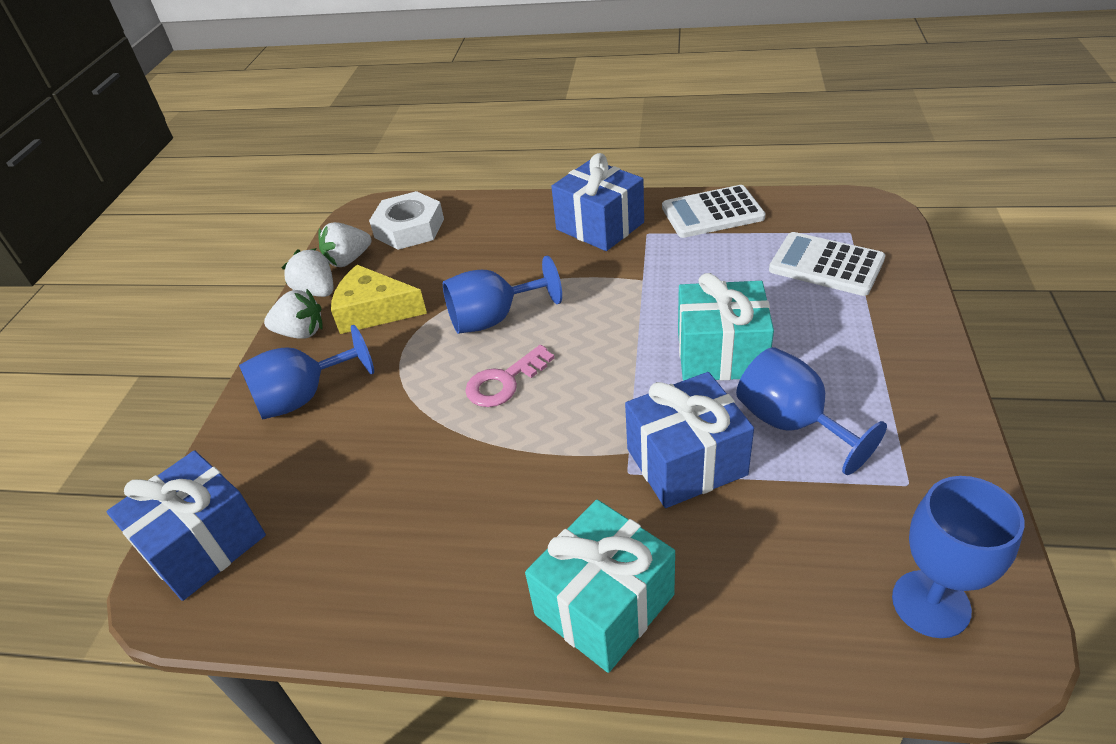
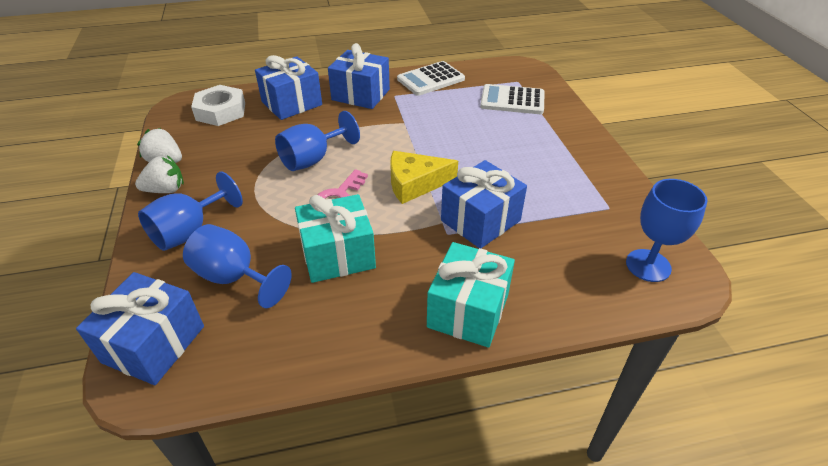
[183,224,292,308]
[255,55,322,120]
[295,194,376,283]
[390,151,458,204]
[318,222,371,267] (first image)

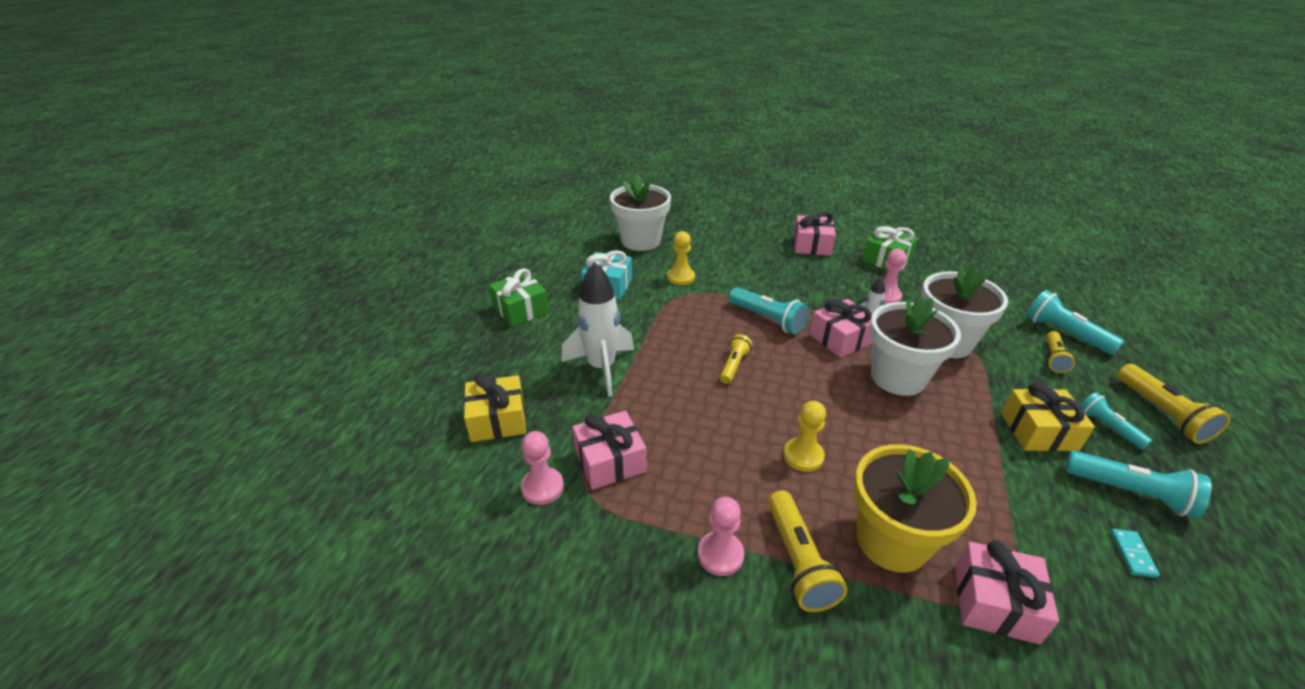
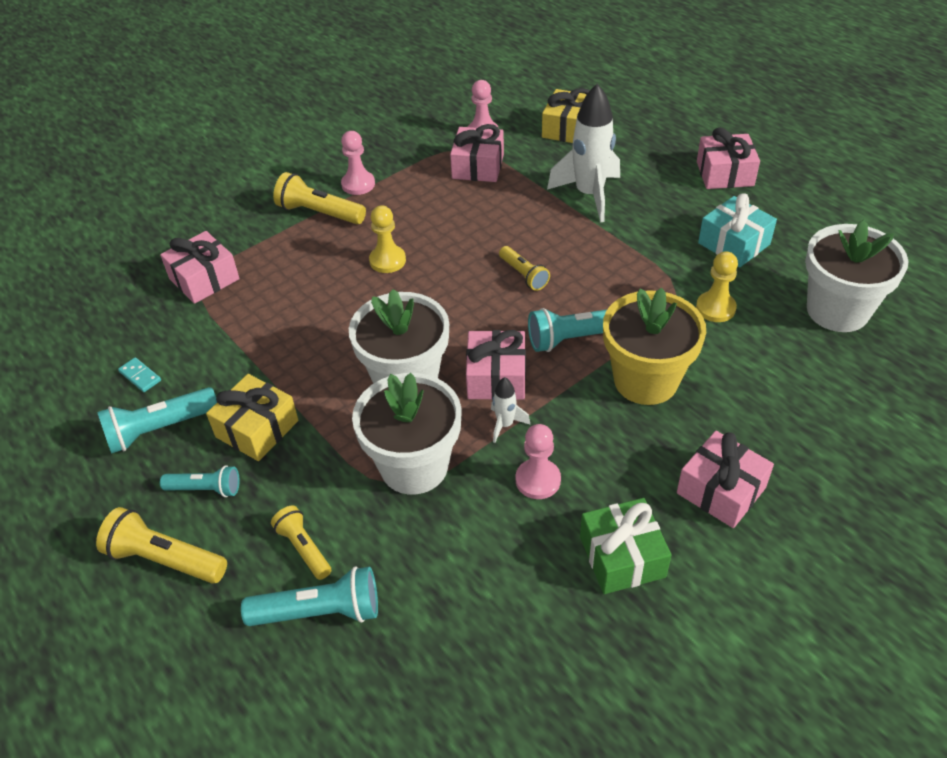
[603,288,706,405]
[697,127,760,189]

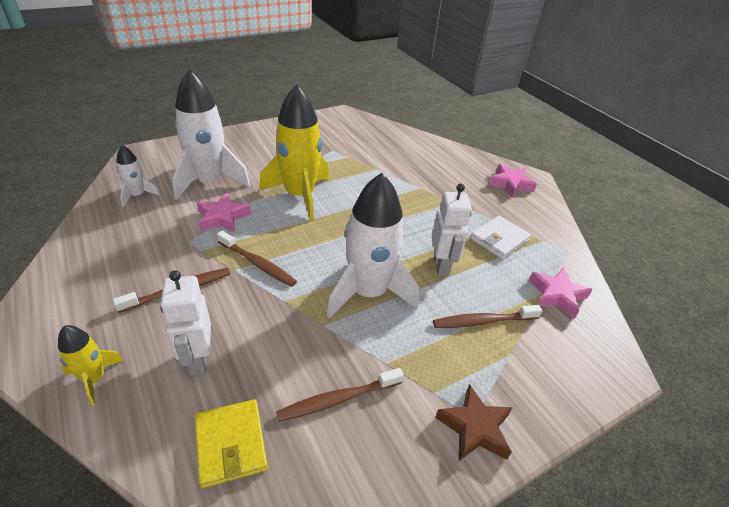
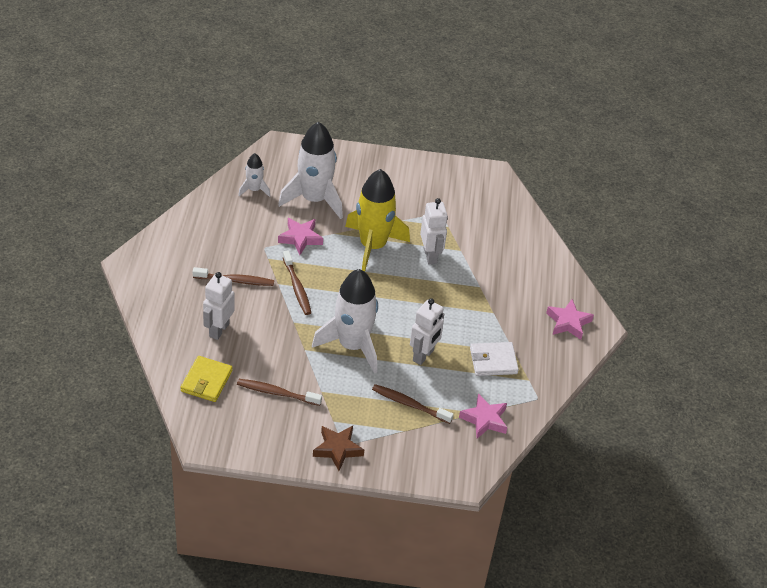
[420,198,448,264]
[58,325,124,406] (first image)

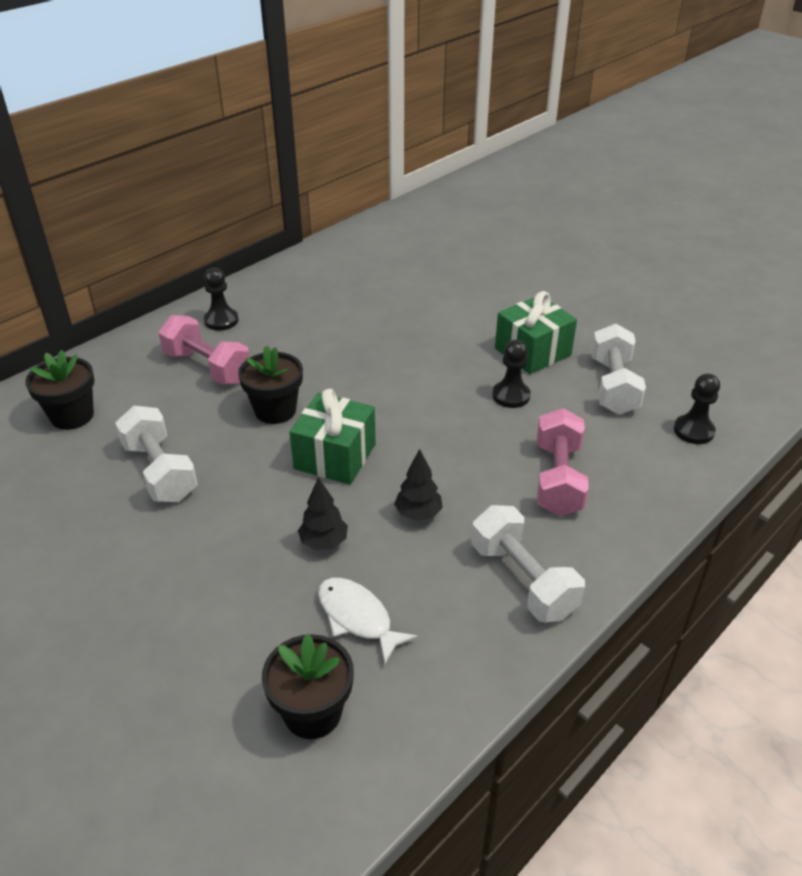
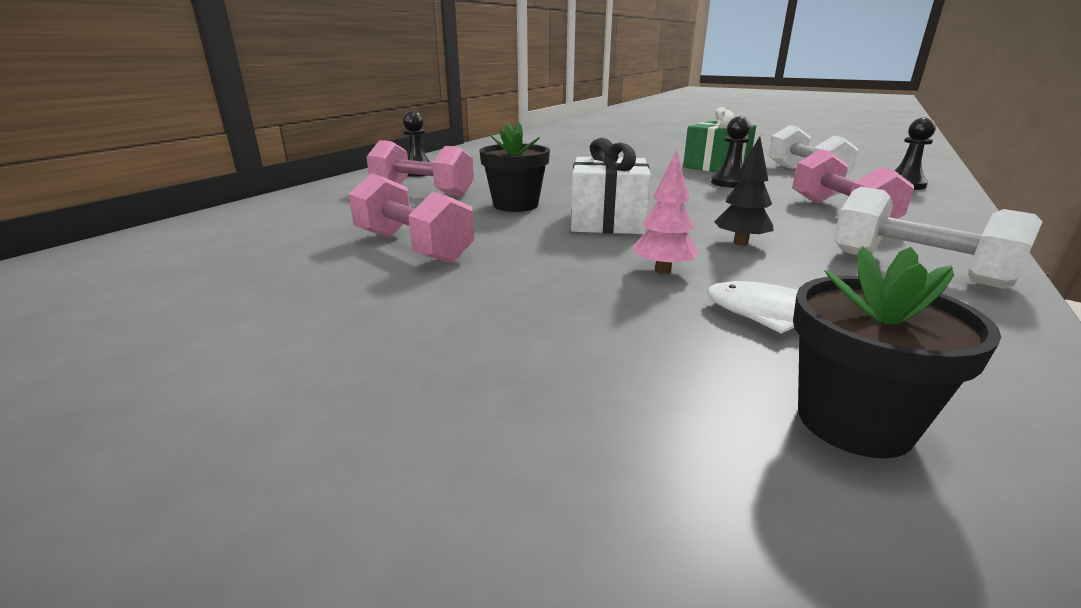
[349,173,474,264]
[571,138,651,234]
[633,150,699,274]
[25,350,95,430] (first image)

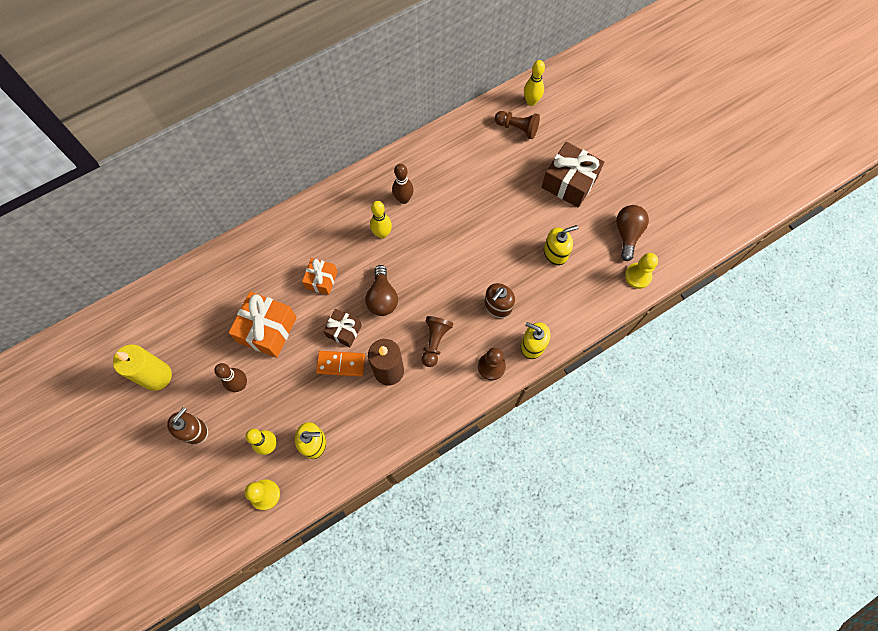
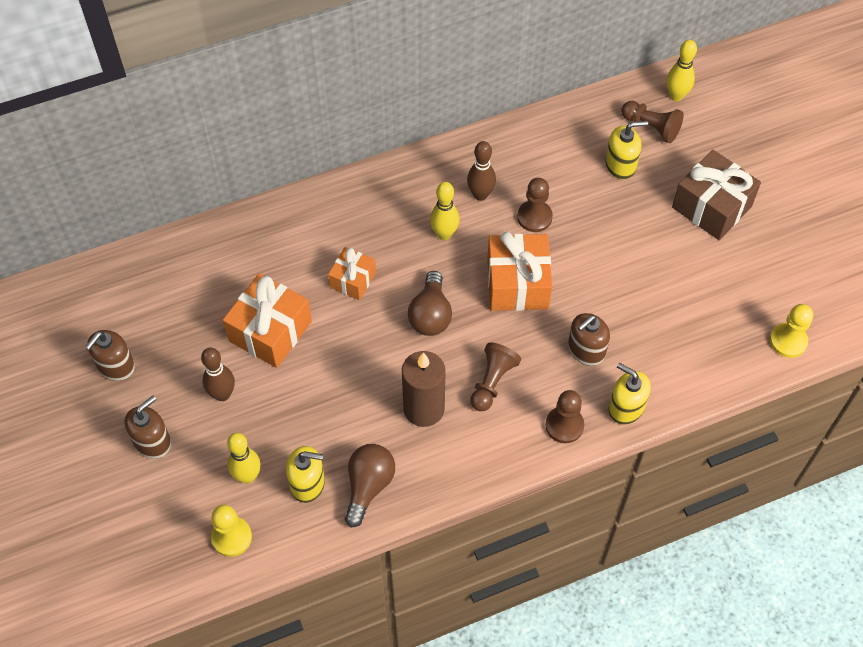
[85,330,135,381]
[345,444,395,527]
[487,231,552,311]
[517,178,553,232]
[605,121,648,180]
[316,351,365,377] (first image)
[323,309,362,347] (first image)

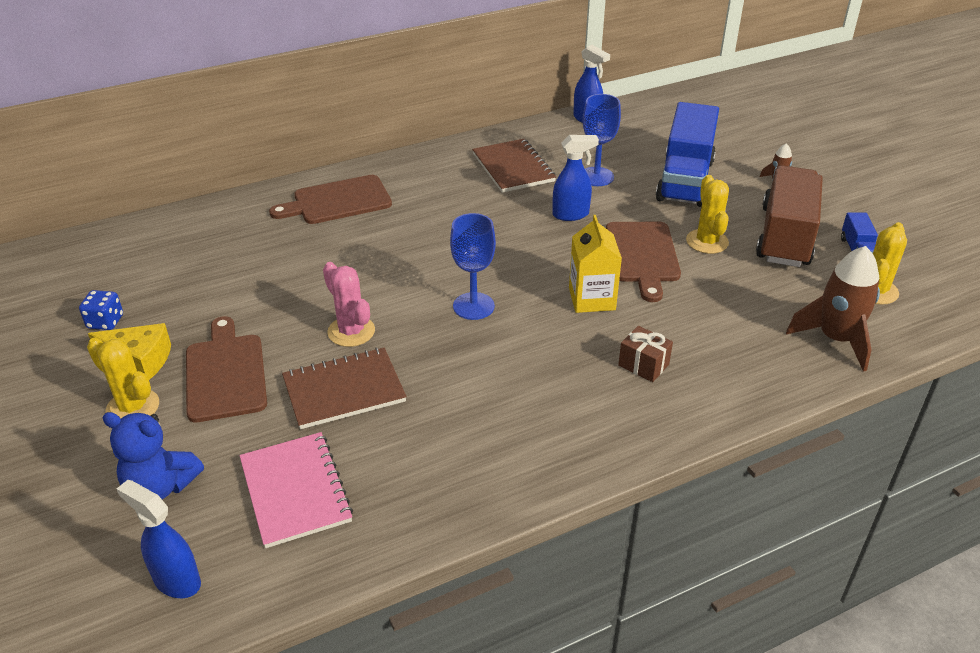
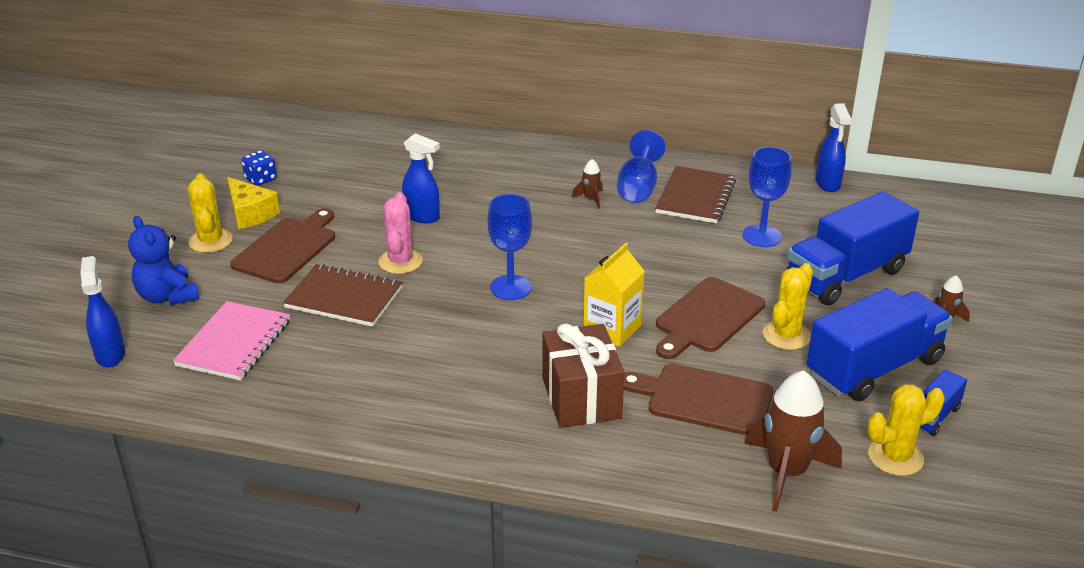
[402,133,440,223]
[543,323,624,428]
[572,159,603,209]
[617,130,665,203]
[624,364,773,436]
[807,288,953,402]

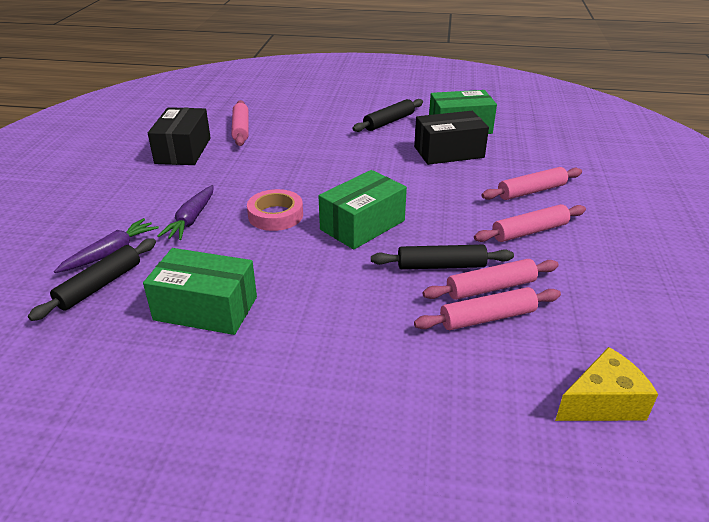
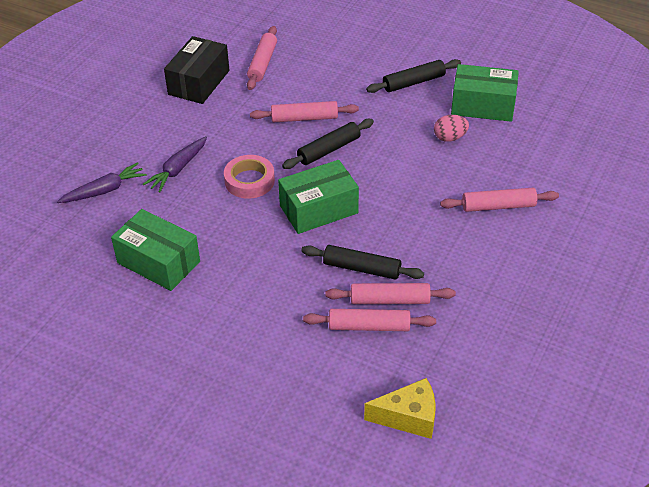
[250,101,359,122]
[282,119,374,169]
[434,115,469,142]

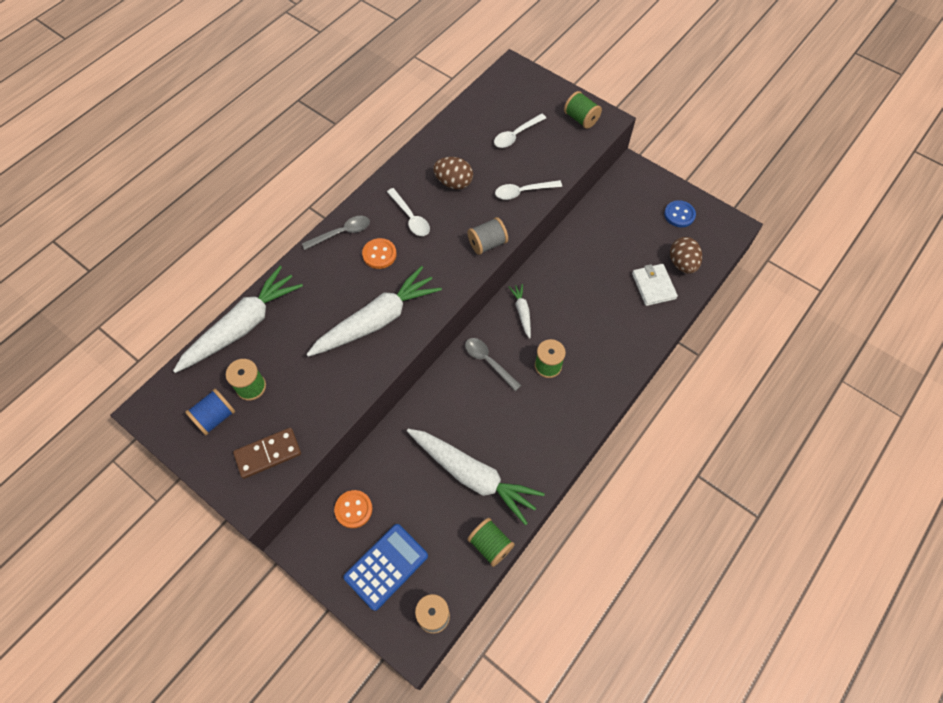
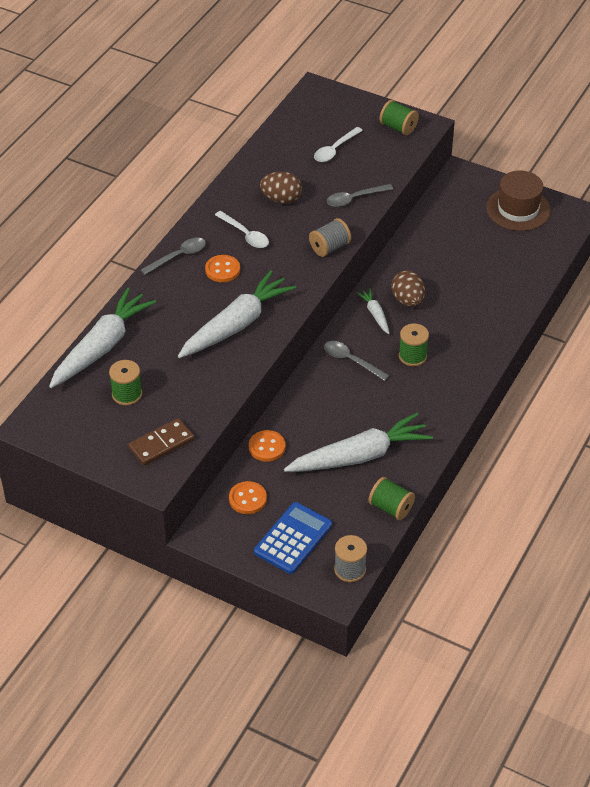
[249,430,286,462]
[284,413,433,472]
[327,184,393,207]
[391,270,425,307]
[486,171,551,231]
[185,389,235,435] (first image)
[632,264,678,306] (first image)

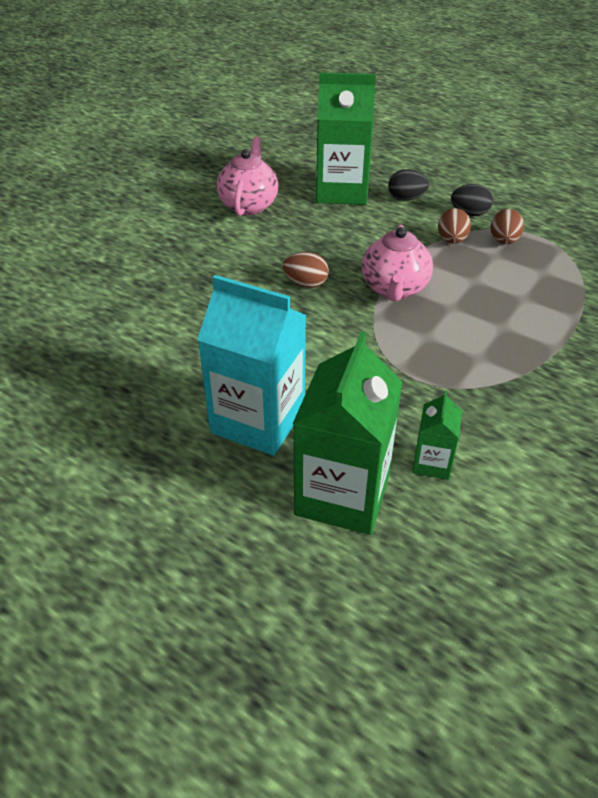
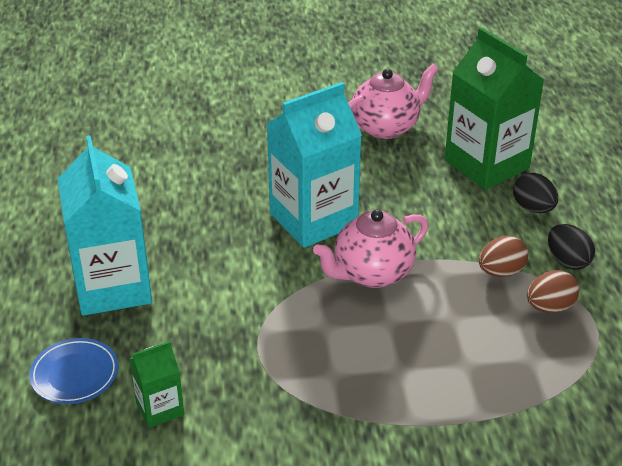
[29,338,118,404]
[266,82,362,248]

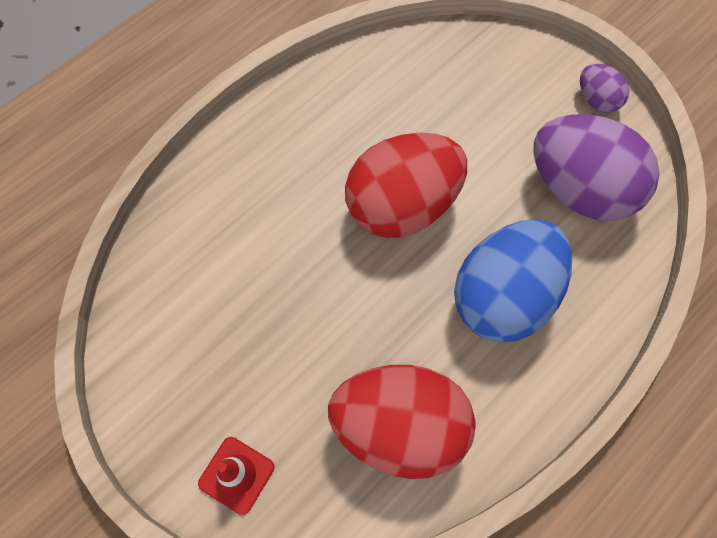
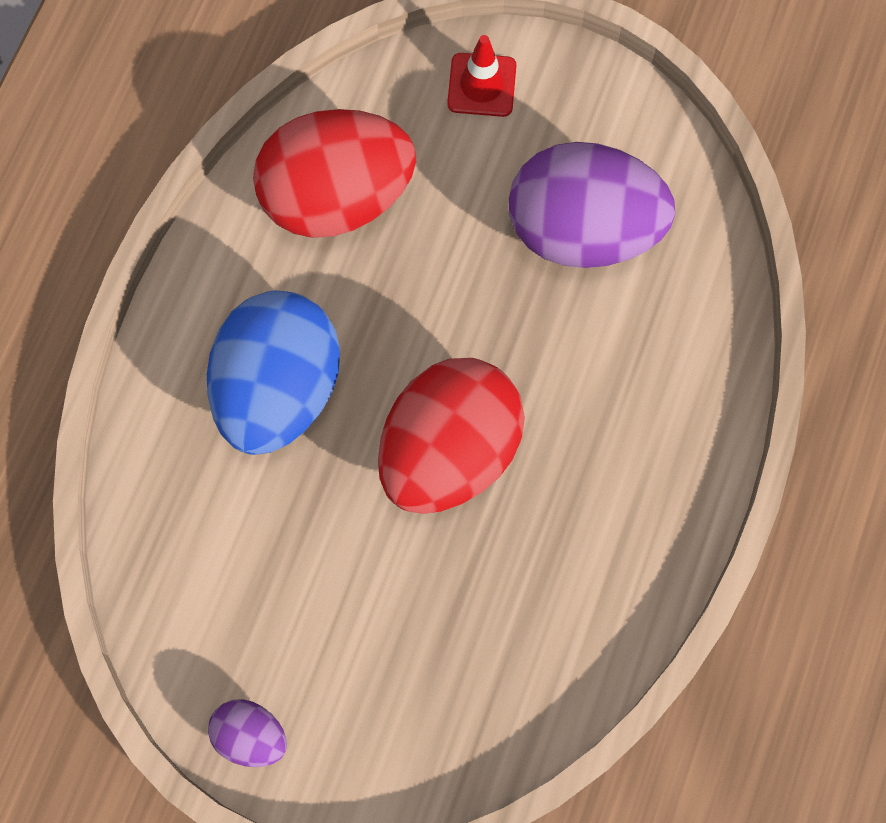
[509,142,676,268]

